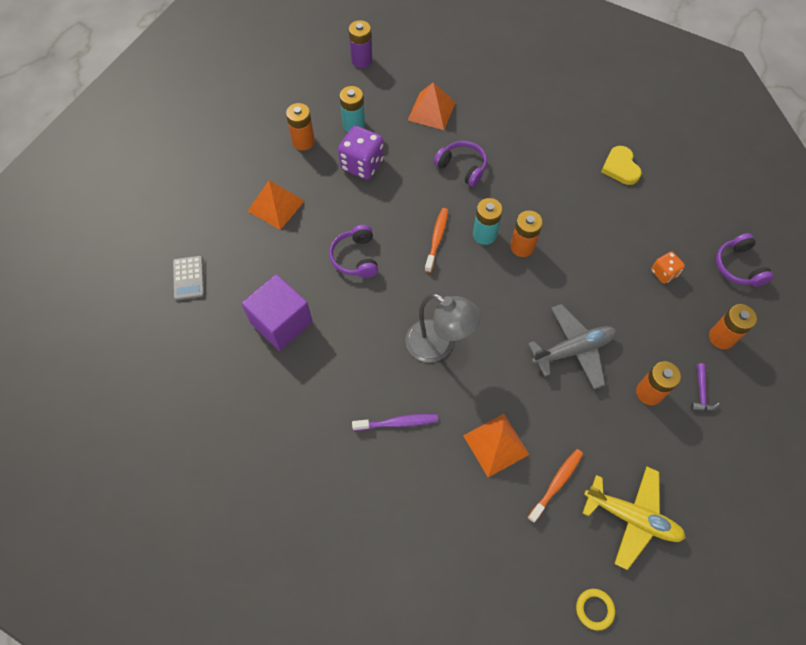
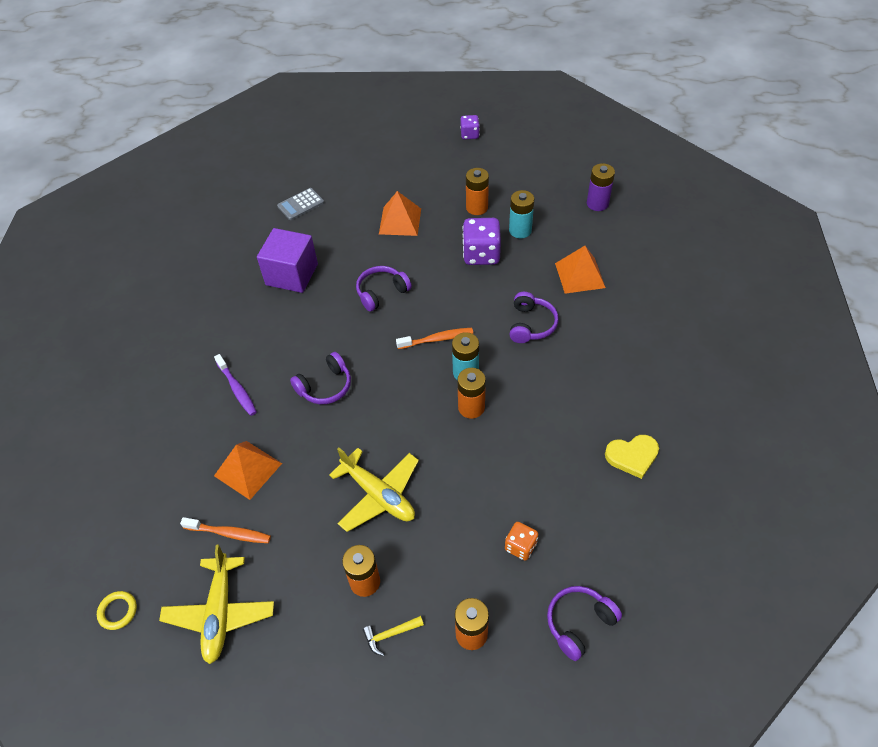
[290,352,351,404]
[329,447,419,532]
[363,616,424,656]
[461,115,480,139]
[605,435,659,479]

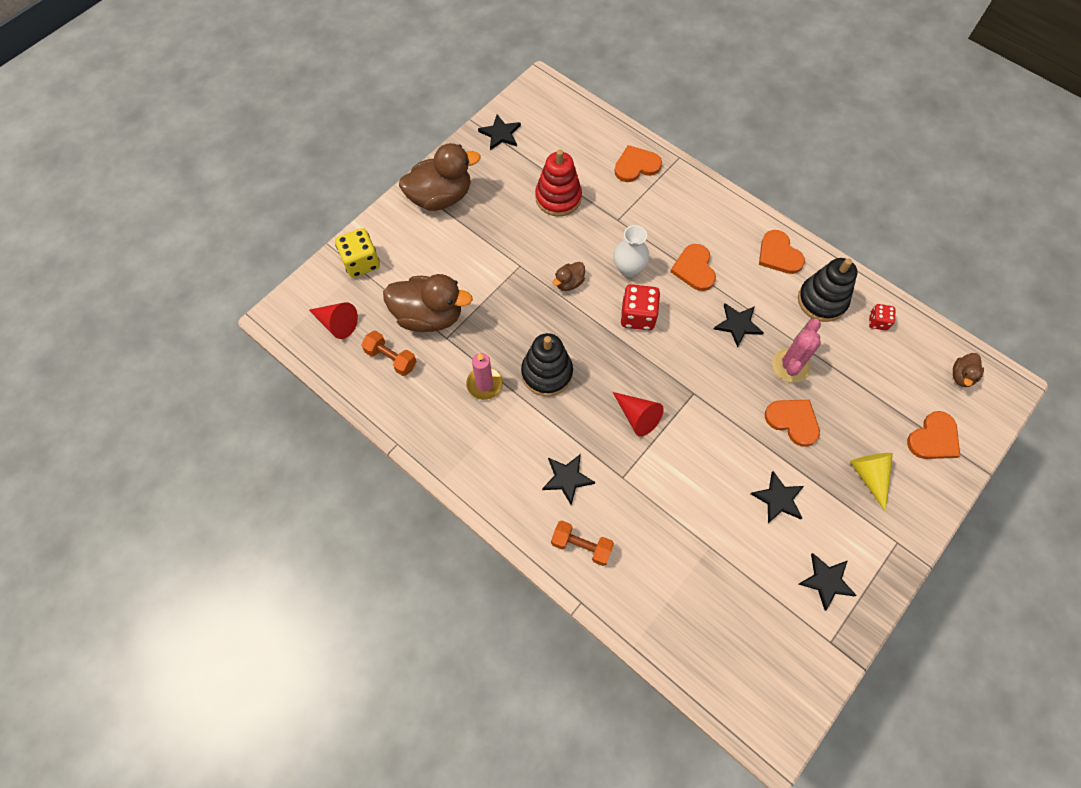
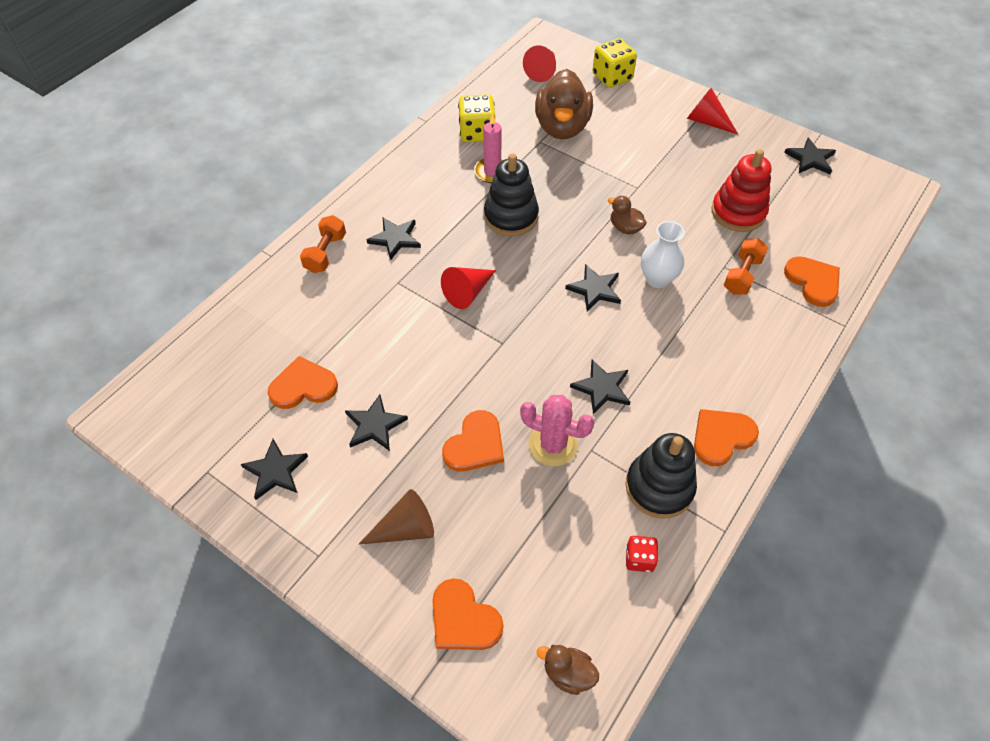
[268,356,338,409]
[359,489,434,545]
[458,94,495,142]
[565,264,621,311]
[687,88,738,134]
[724,238,768,295]

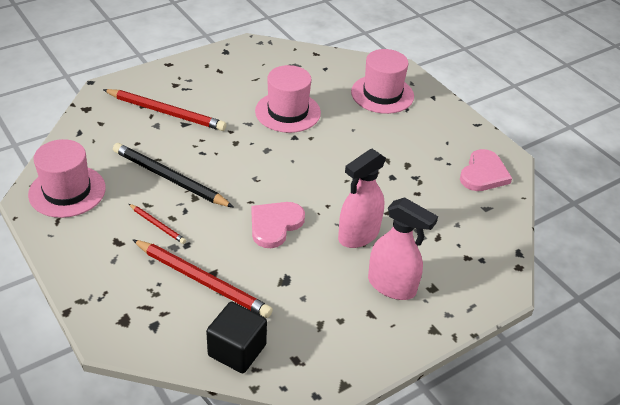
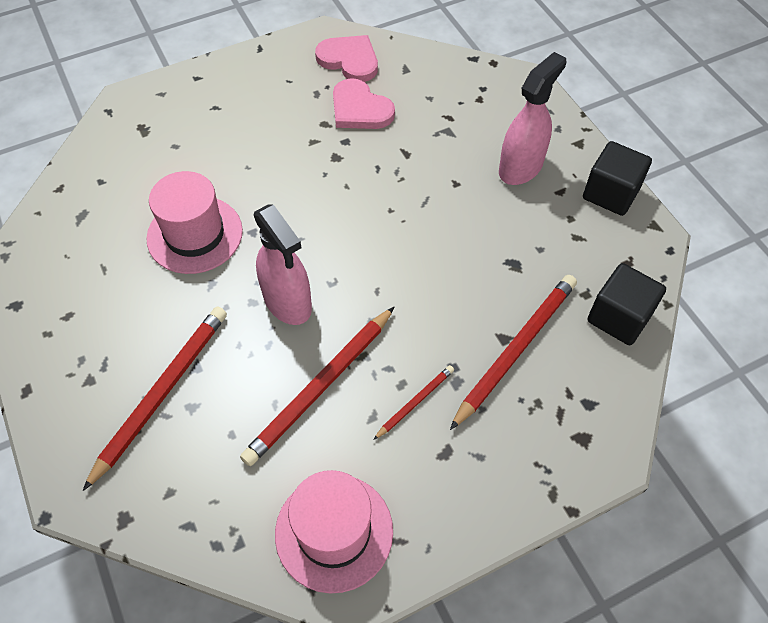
[240,307,394,466]
[254,204,312,325]
[333,78,395,129]
[583,141,652,216]
[351,49,414,114] (first image)

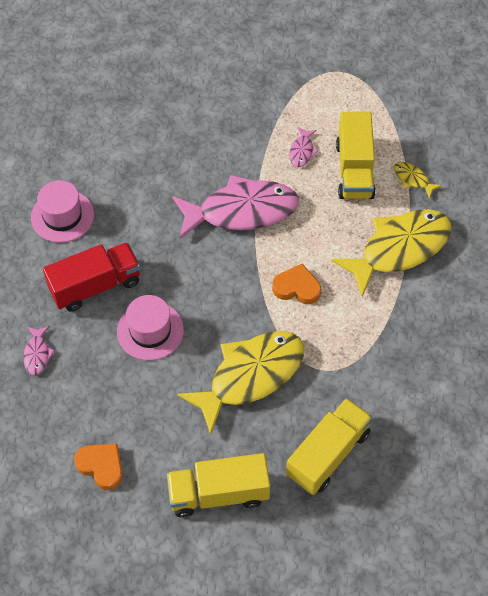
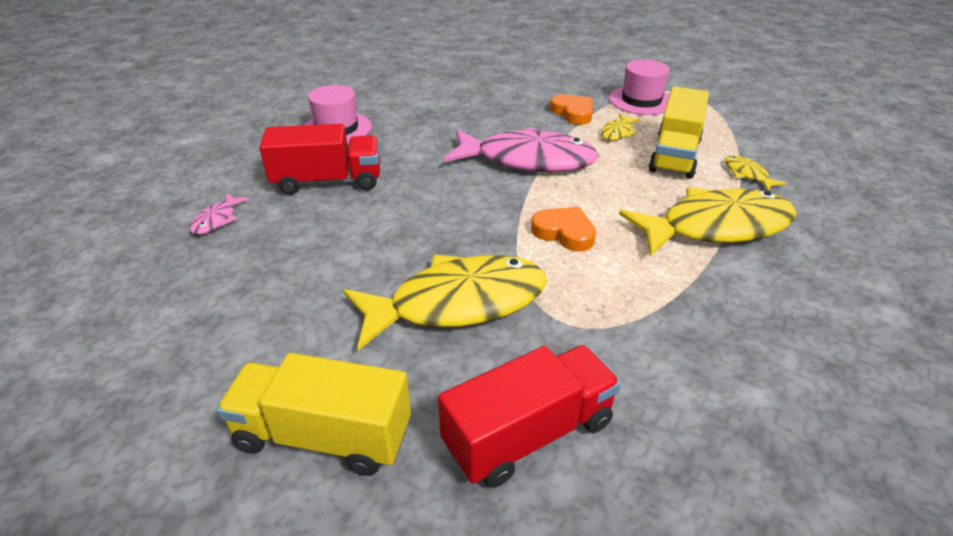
[438,345,621,488]
[550,94,593,125]
[601,114,640,141]
[609,59,670,115]

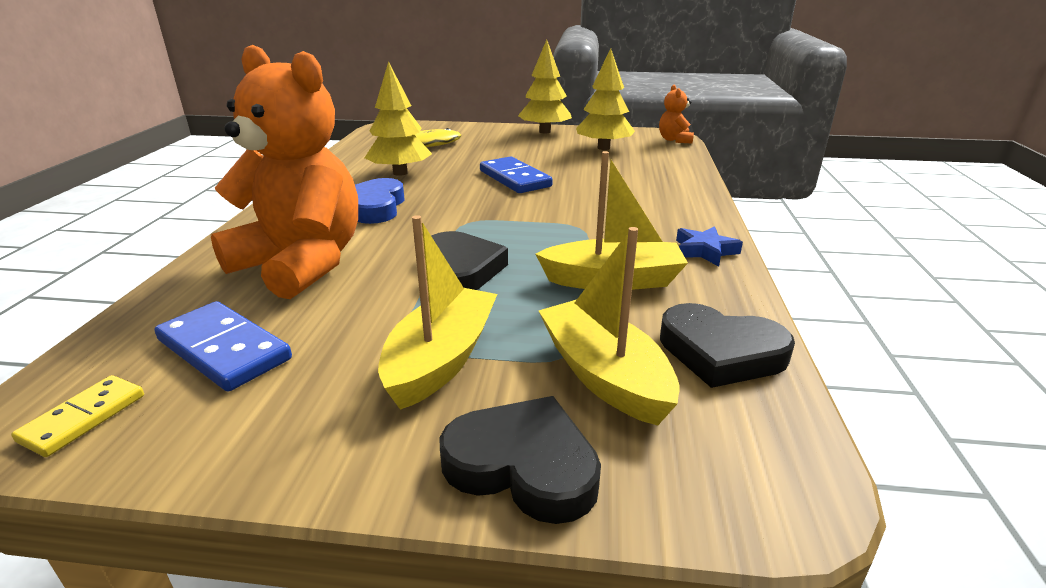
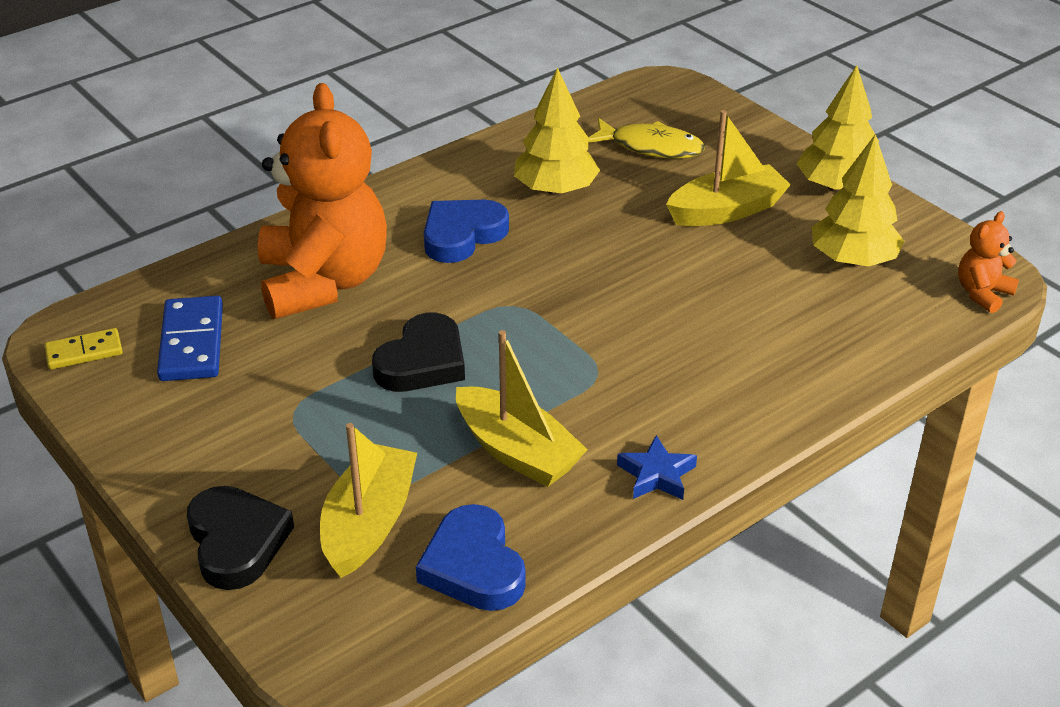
[416,504,526,611]
[666,110,791,226]
[480,156,553,193] (first image)

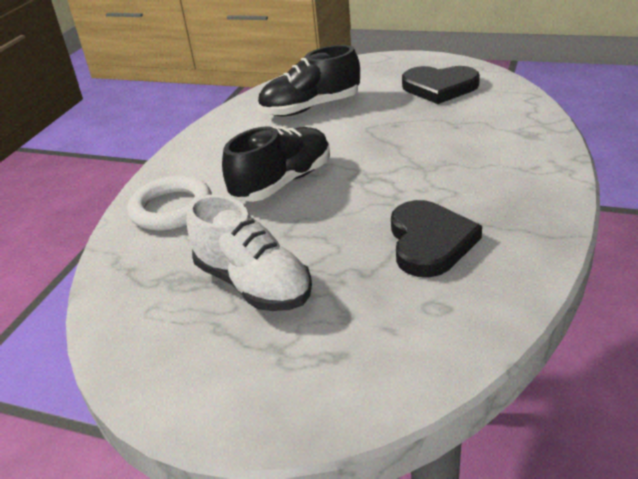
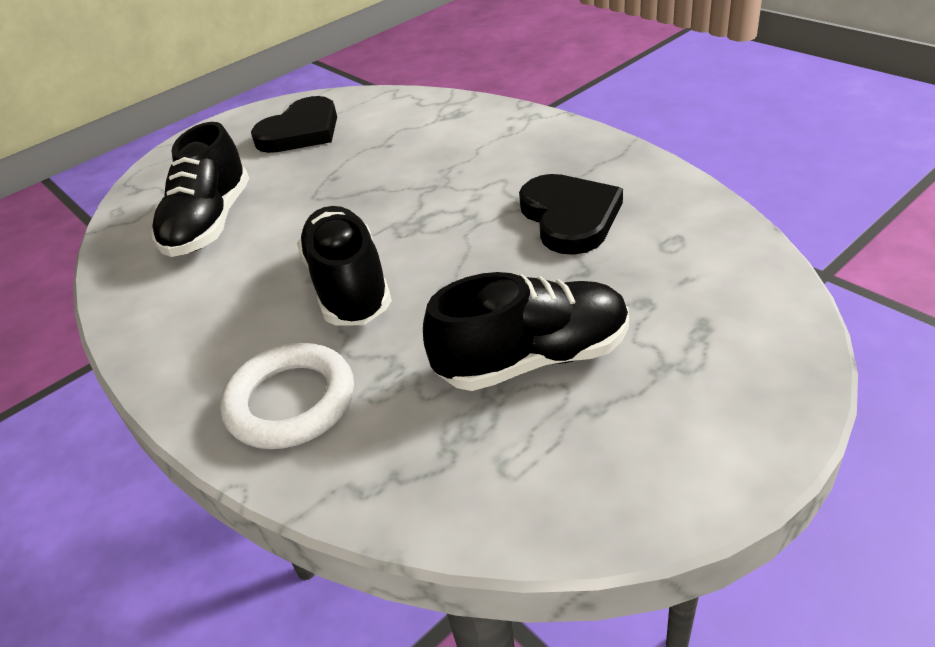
[423,272,629,391]
[519,174,623,255]

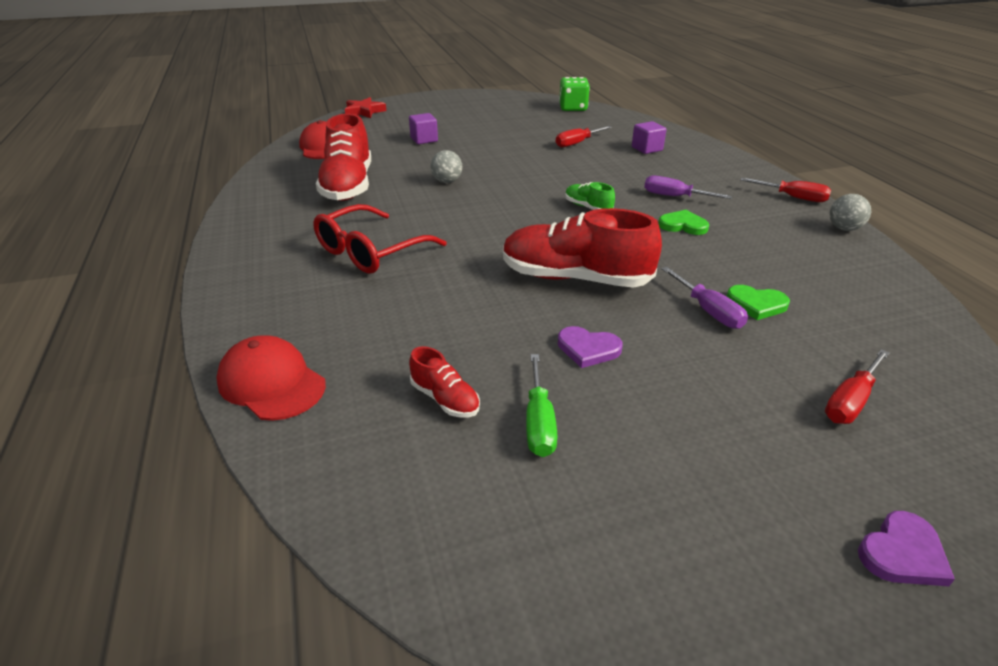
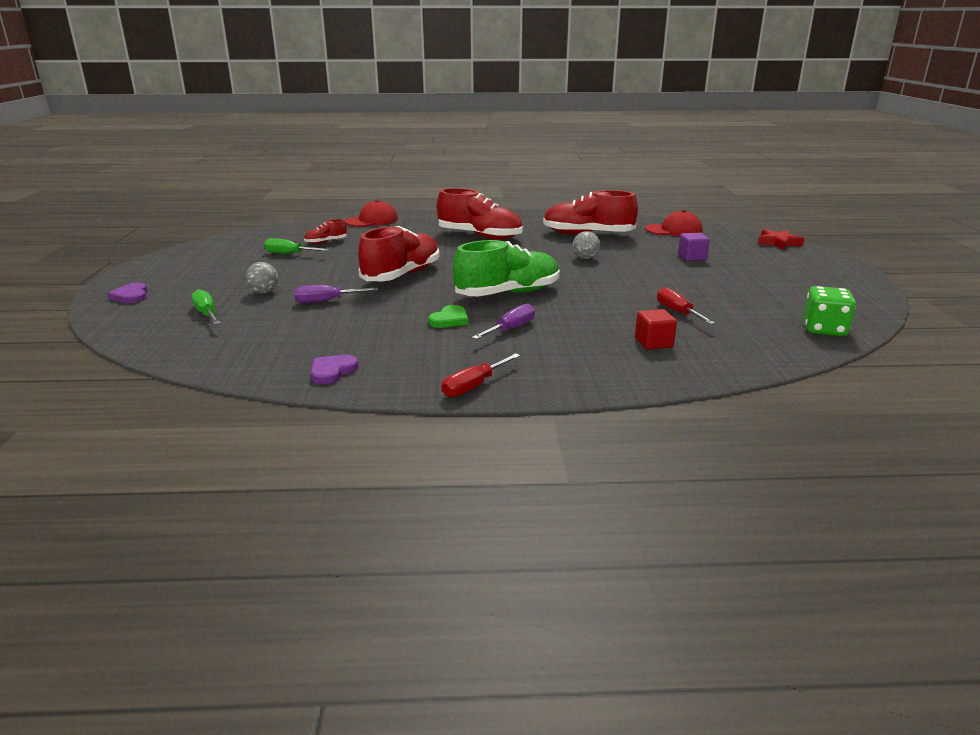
[191,289,220,325]
[245,262,278,294]
[311,355,359,384]
[437,188,523,240]
[453,240,560,297]
[635,309,677,350]
[726,285,790,320] (first image)

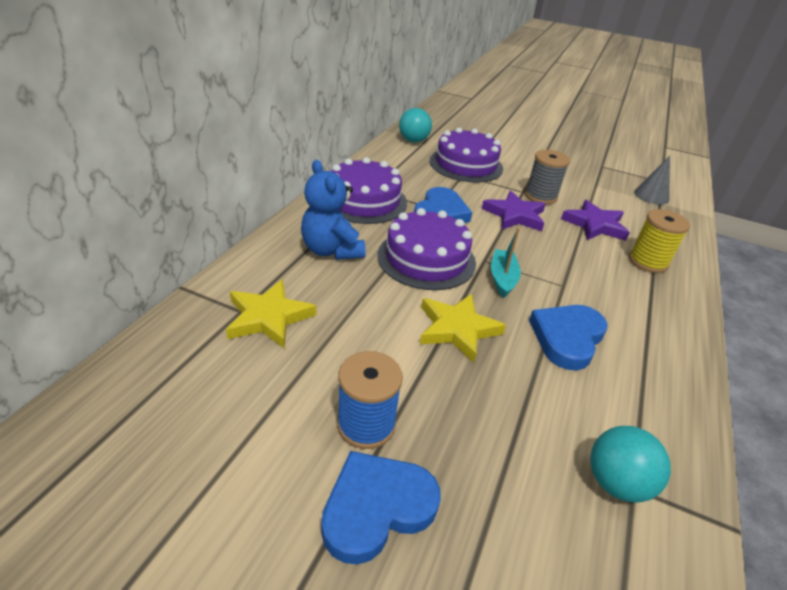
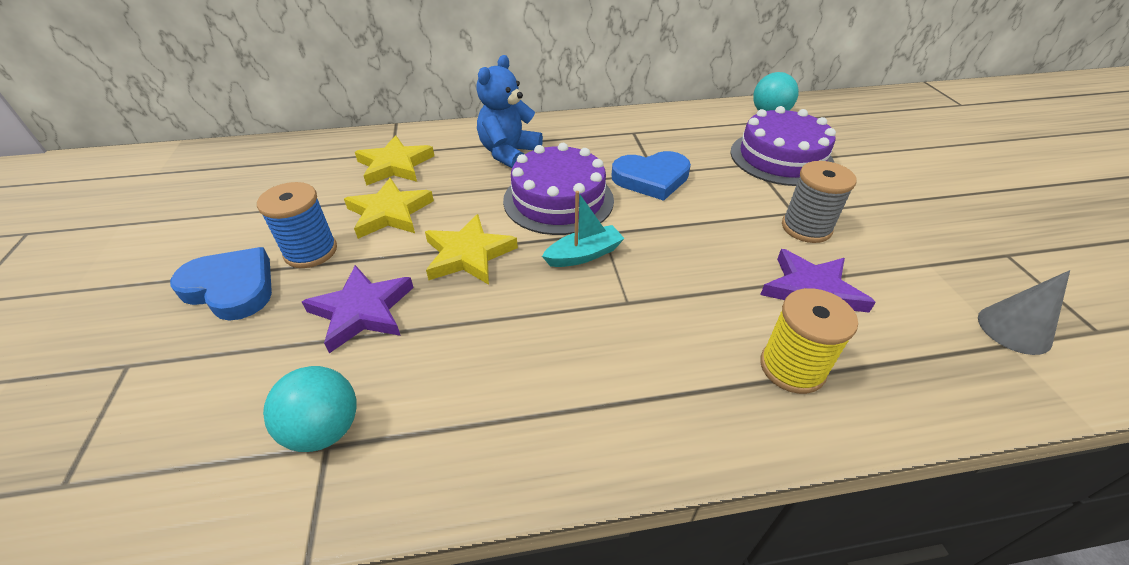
[302,265,414,353]
[344,178,434,239]
[331,157,407,224] (first image)
[529,305,608,370] (first image)

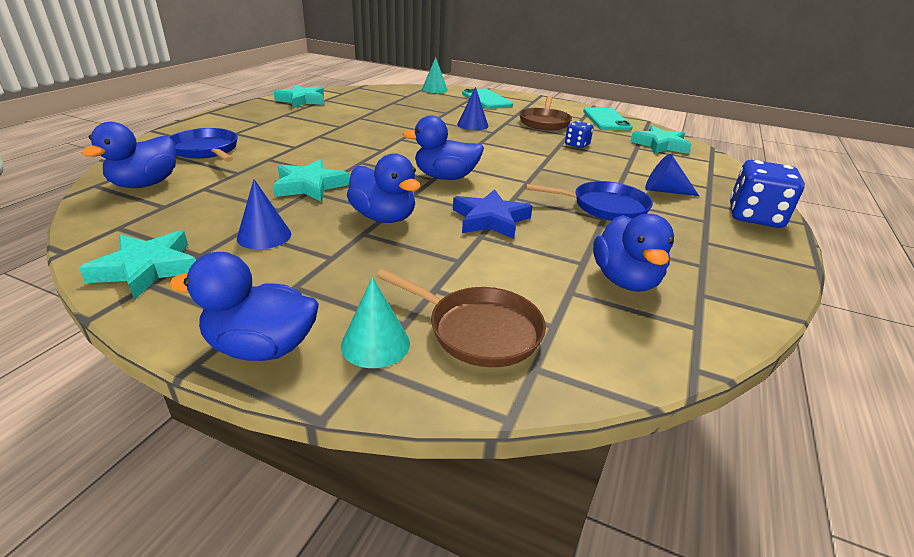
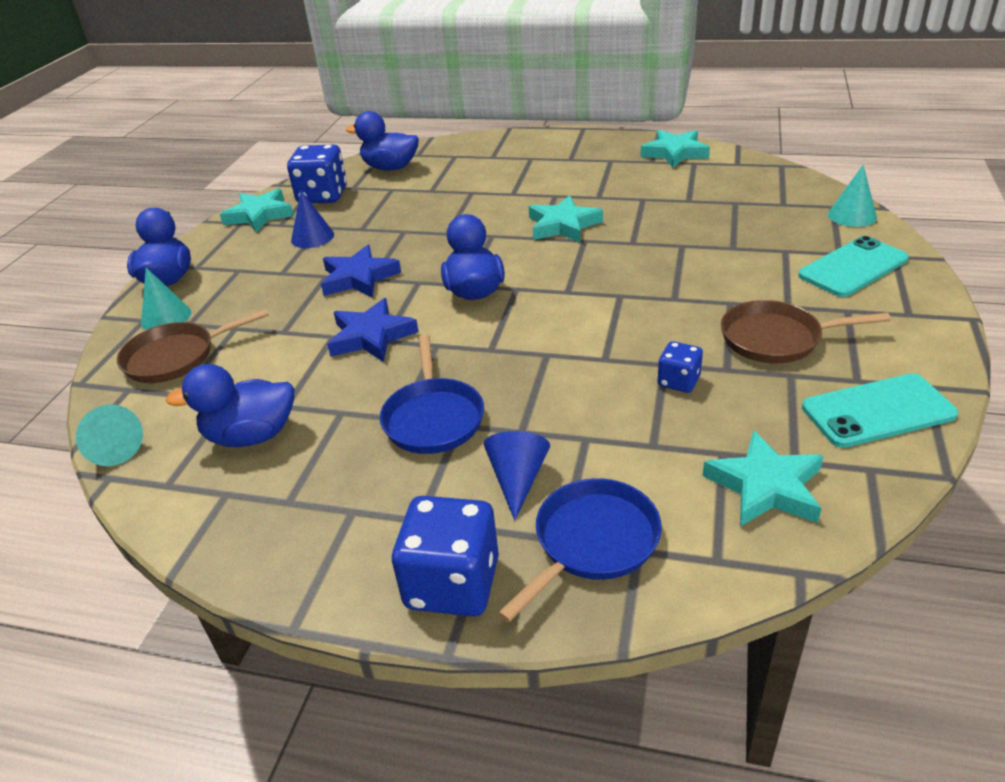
[76,405,143,466]
[117,309,269,383]
[287,144,347,203]
[321,245,401,298]
[497,478,662,623]
[529,195,603,243]
[457,87,488,130] (first image)

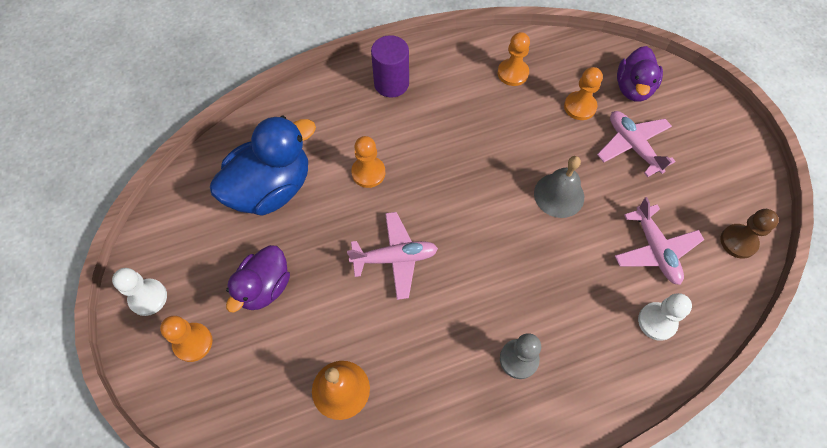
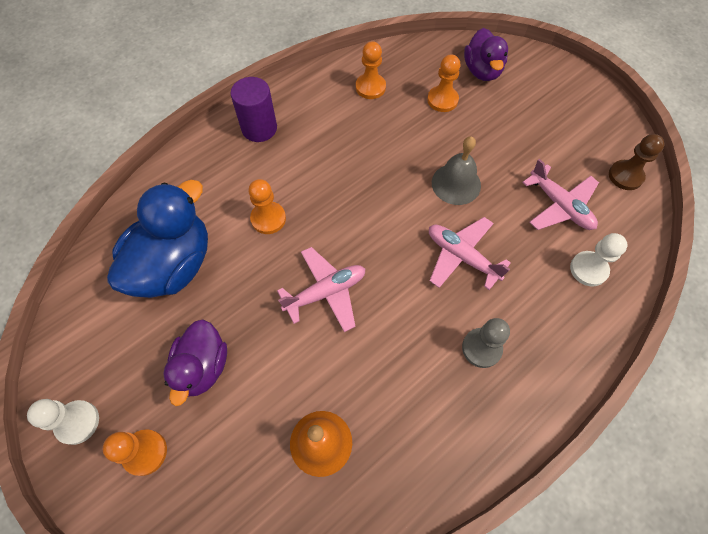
[429,217,511,290]

